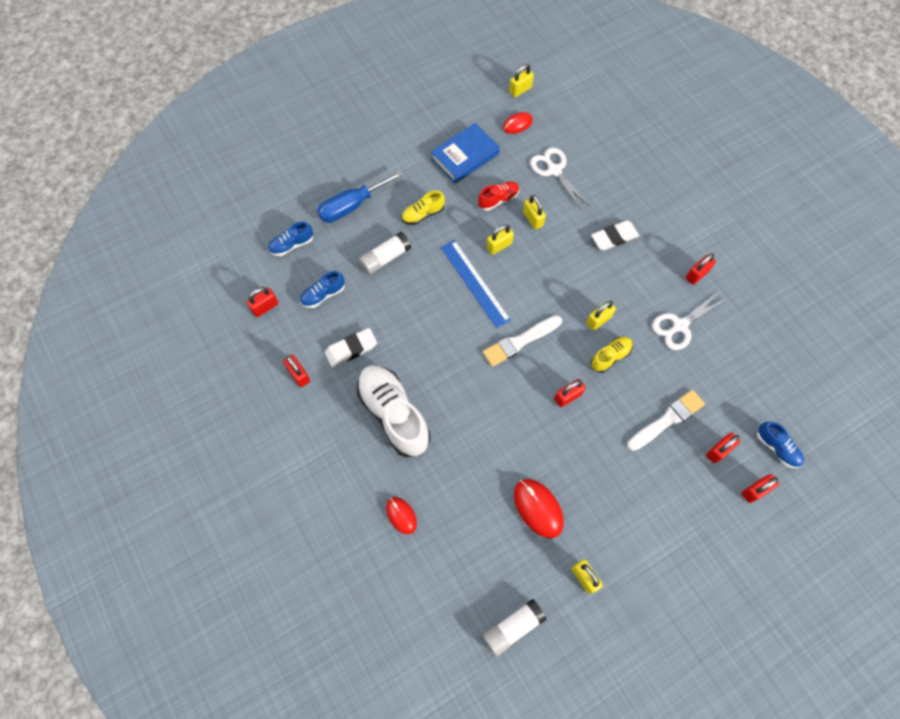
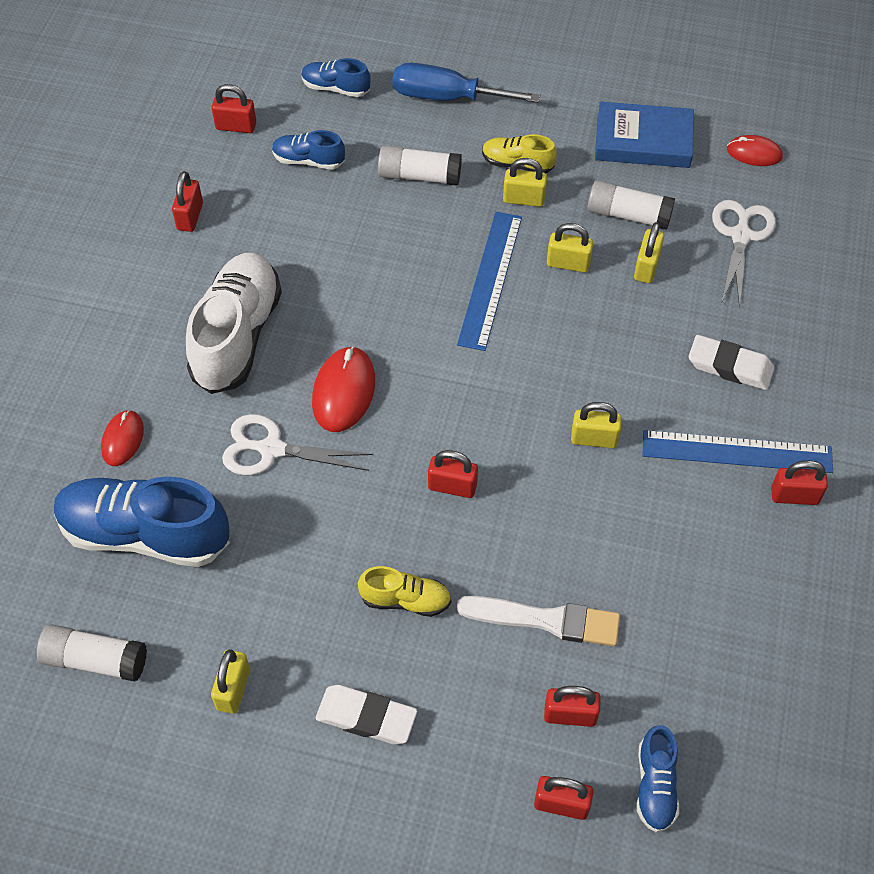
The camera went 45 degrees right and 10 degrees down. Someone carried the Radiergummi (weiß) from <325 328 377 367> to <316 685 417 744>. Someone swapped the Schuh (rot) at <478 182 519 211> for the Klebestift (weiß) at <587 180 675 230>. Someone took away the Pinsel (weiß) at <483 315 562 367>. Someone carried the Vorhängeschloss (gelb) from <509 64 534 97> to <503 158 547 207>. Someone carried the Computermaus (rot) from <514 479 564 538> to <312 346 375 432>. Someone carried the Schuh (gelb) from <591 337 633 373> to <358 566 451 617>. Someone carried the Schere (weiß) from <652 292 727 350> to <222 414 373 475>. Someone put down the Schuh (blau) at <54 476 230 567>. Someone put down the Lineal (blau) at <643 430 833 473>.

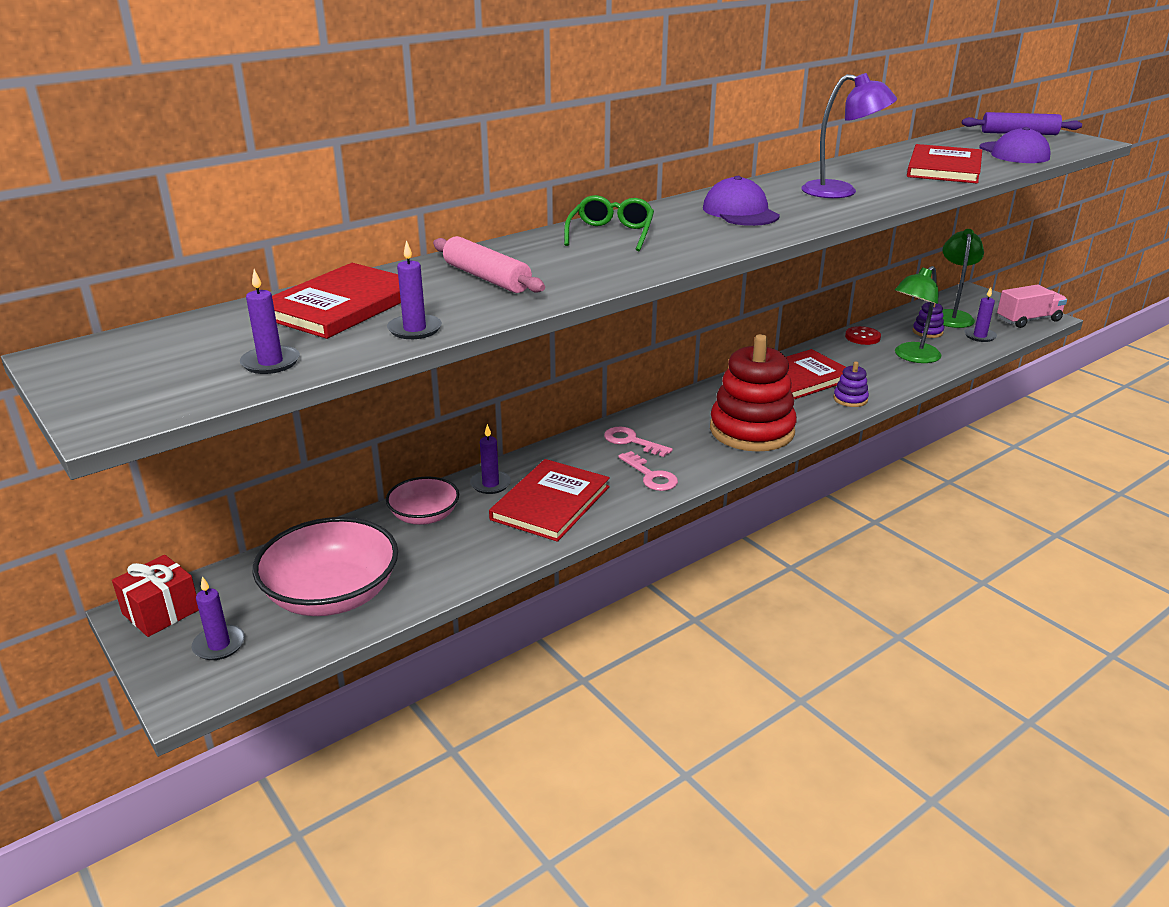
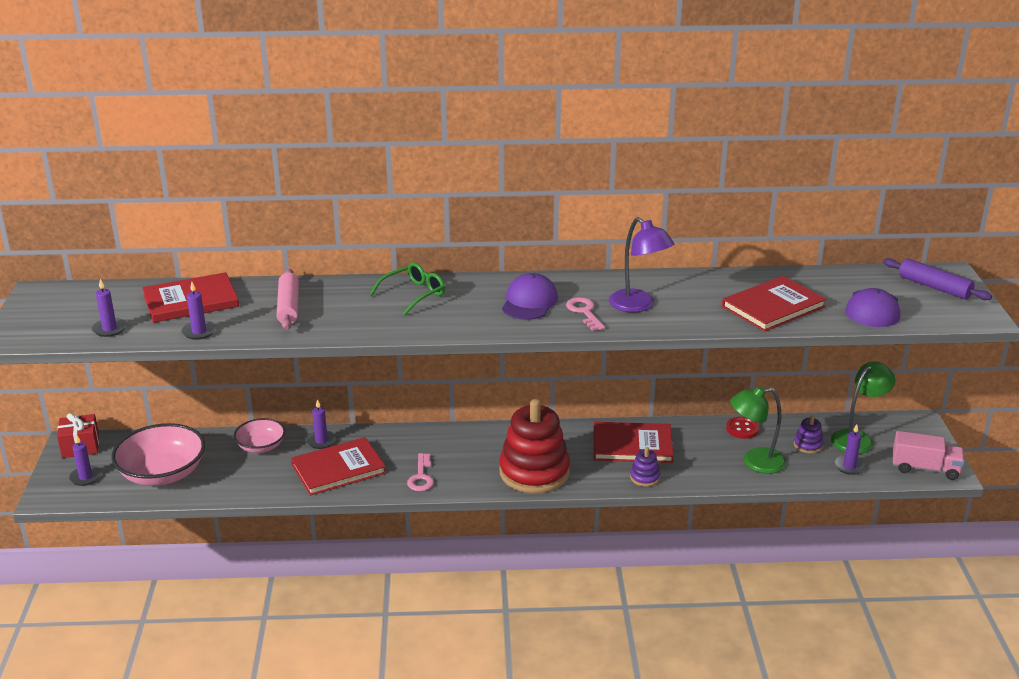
The camera went 35 degrees right and 0 degrees up. Someone carried the Schlüssel (rosa) from <604 426 673 457> to <566 297 605 331>.

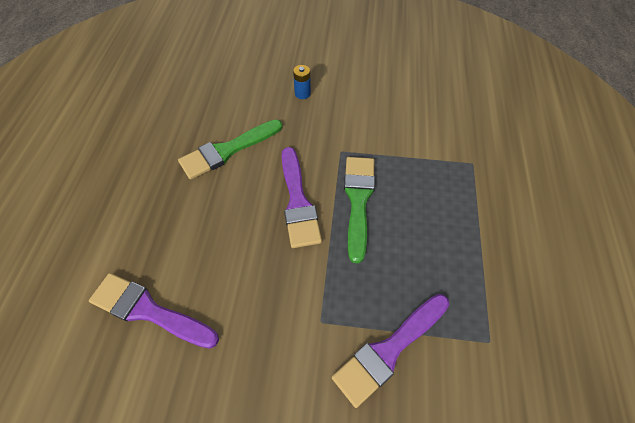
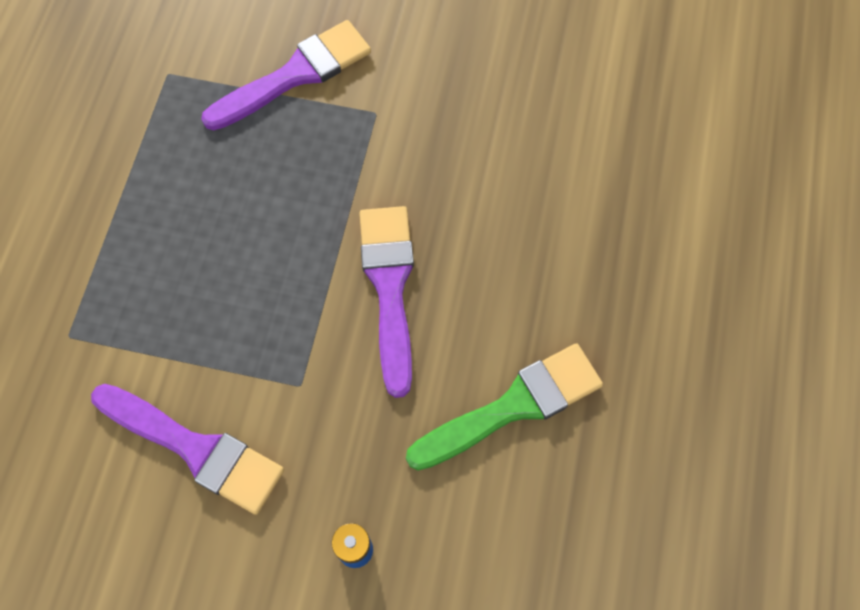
The camera went 175 degrees left and 10 degrees up. Someone carried the Pinsel (lila) from <89 273 219 349> to <91 384 284 515>. Someone took away the Pinsel (grün) at <344 157 375 263>.

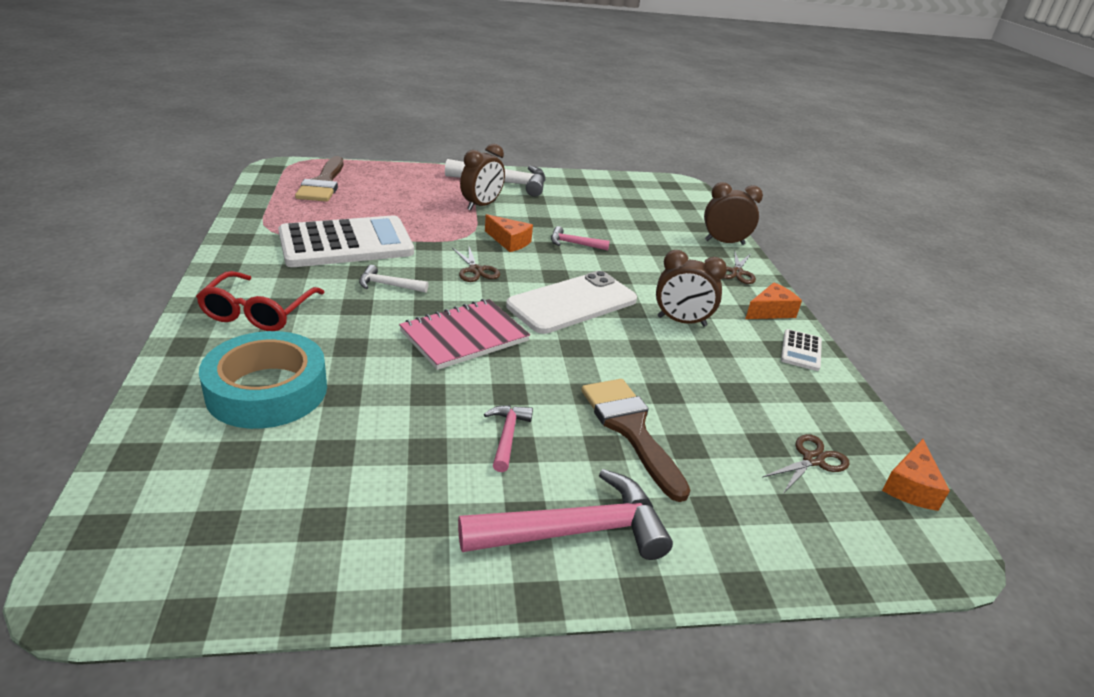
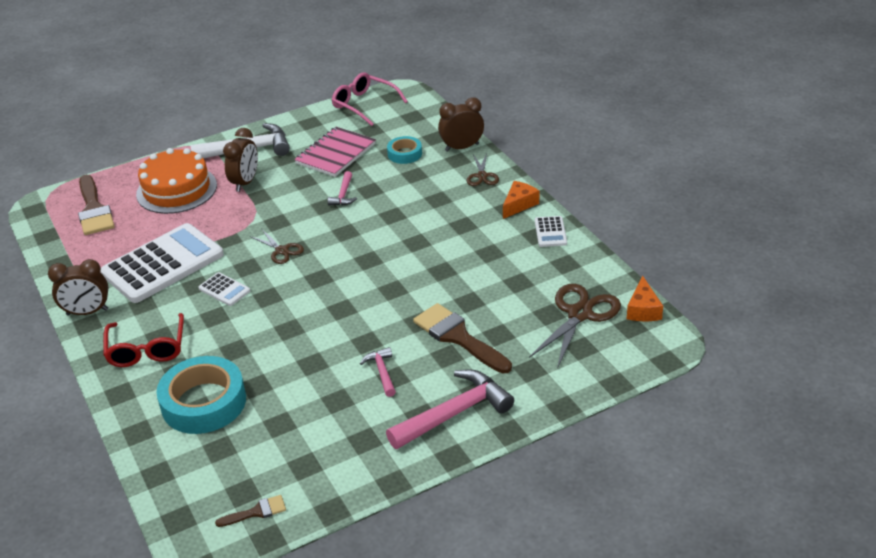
The camera went 15 degrees left and 5 degrees up. Someone swapped the Hammer (weiß) at <359 265 429 293> for the Taschenrechner (weiß) at <199 272 250 306>. Someone carried the Notizbuch (rosa) from <399 299 530 370> to <294 127 376 177>. Someone took away the Käse (orange) at <485 214 533 252>. Someone took away the Handy (weiß) at <506 271 637 334>. Someone rotated the Hammer (rosa) at <551 226 610 251> by 75 degrees counterclockwise. Someone carried the Wecker (braun) from <656 250 727 327> to <48 259 108 315>. Someone scaled the Schere (braun) at <763 434 850 494> by 1.78. Someone put down the Kuchen (orange) at <136 148 217 214>. Someone put down the Pinsel (braun) at <215 495 286 527>. Someone put down the Brille (rosa) at <332 73 408 126>. Someone put down the Klebeband (türkis) at <387 136 422 164>.

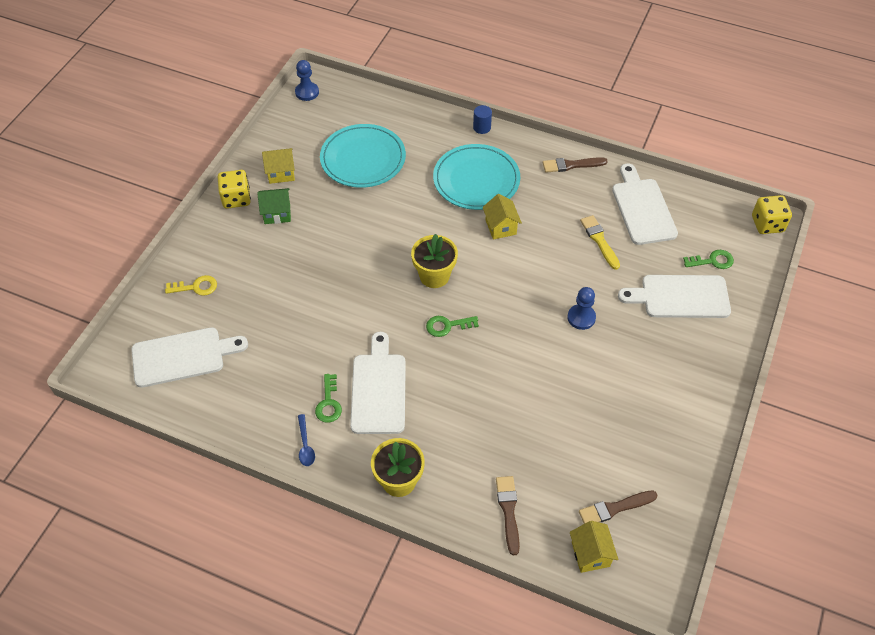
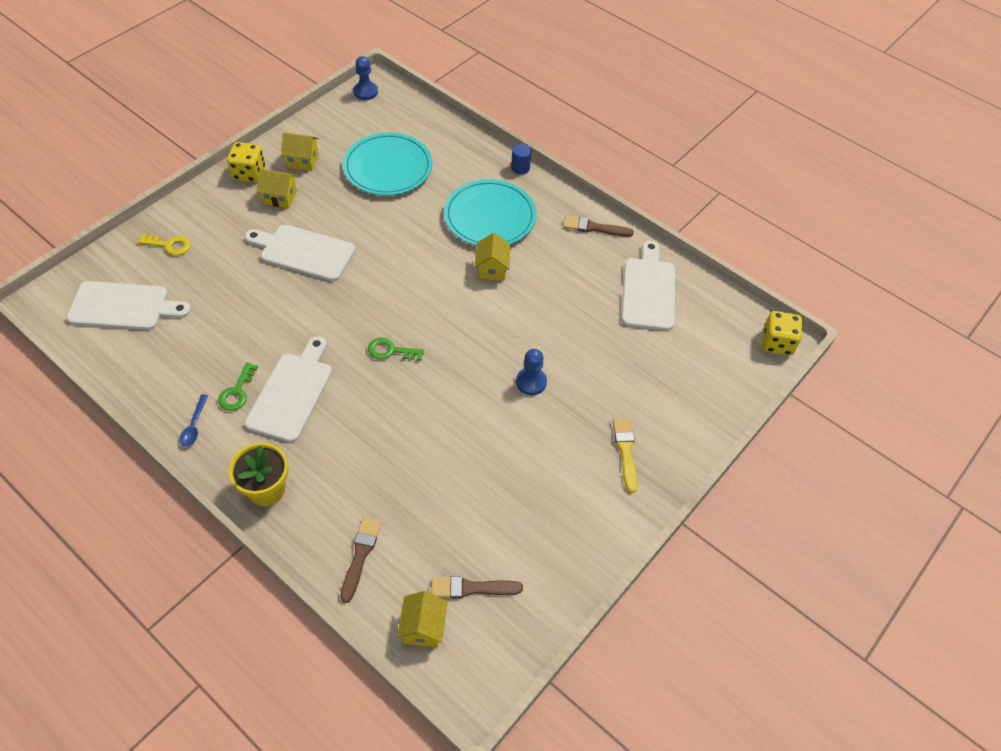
The camera went 15 degrees right and 0 degrees up. Someone repainted the Haus (grün) at <257 188 291 224>, which became the Haus (gelb) at <257 169 297 208>. Someone took away the Blumentopf (gelb) at <411 234 458 288>. Someone carried the Pinsel (gelb) from <580 215 620 270> to <613 418 638 493>. Someone carried the Schneidebrett (weiß) from <618 275 731 318> to <245 225 355 281>. Someone took away the Schlüssel (grün) at <683 250 734 269>.

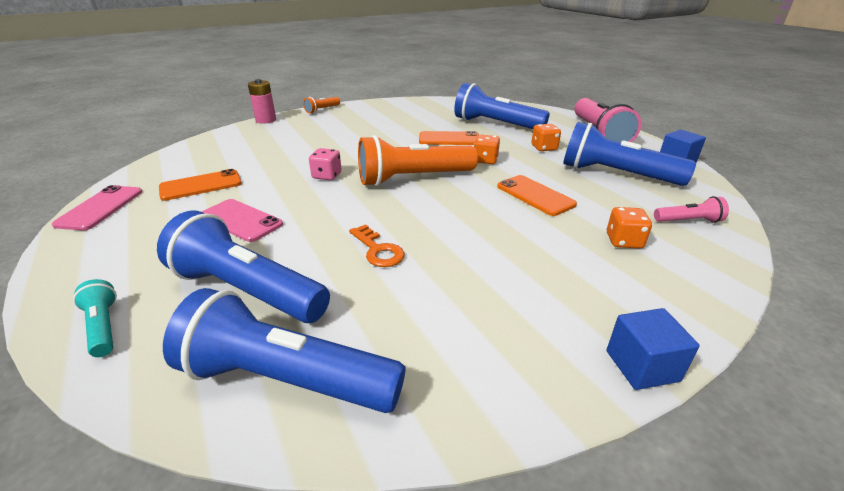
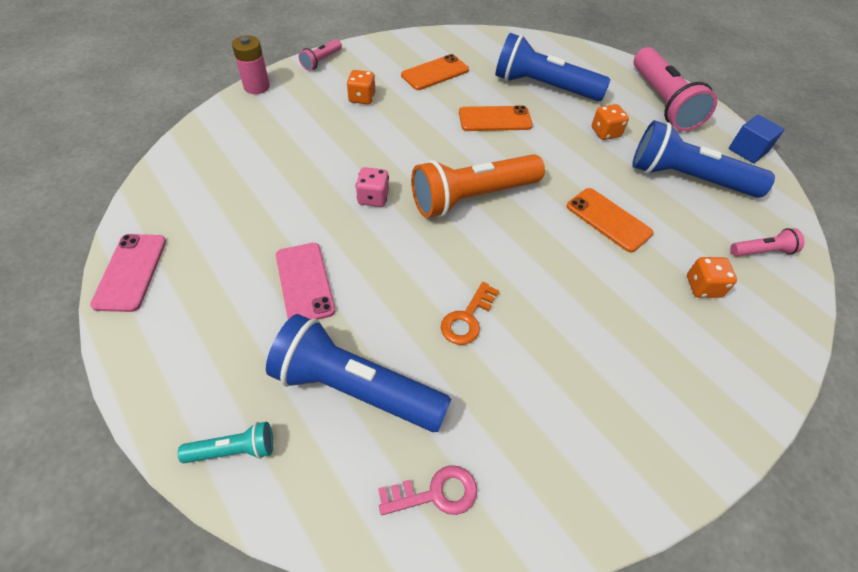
The camera went 10 degrees left and 20 degrees up. Someone rotated the Taschenlampe (türkis) at <73 279 117 357> by 120 degrees clockwise. Someone carried the Handy (orange) from <159 169 242 201> to <401 54 469 90>. Someone swapped the Taschenlampe (blau) at <163 288 406 413> for the Schlüssel (rosa) at <378 465 477 515>. Someone rotated the Handy (rosa) at <202 199 283 242> by 45 degrees clockwise. Someone repainted the Taschenlampe (orange) at <303 97 340 113>, which became the Taschenlampe (rosa) at <299 39 342 71>. Someone rotated the Schlüssel (orange) at <349 224 405 267> by 75 degrees clockwise. Someone carried the Spielwürfel (orange) from <474 135 500 164> to <347 70 375 104>. Someone took away the Kubus (blau) at <607 308 700 390>.

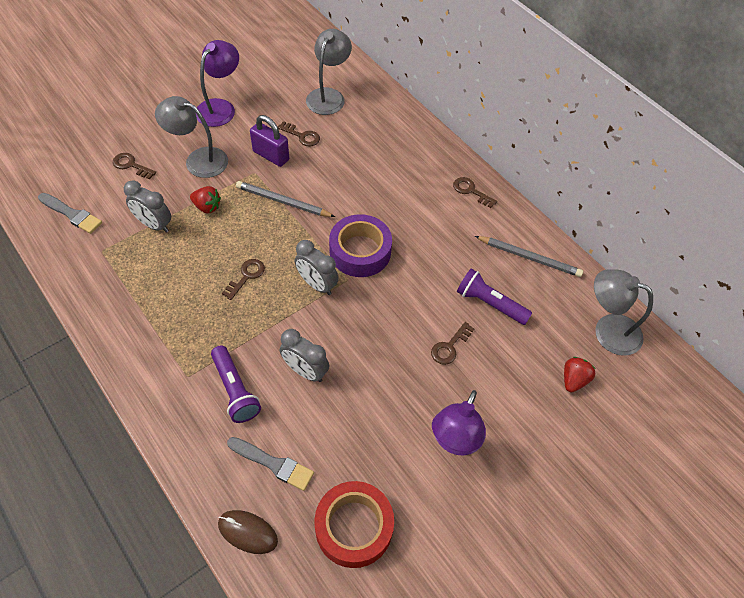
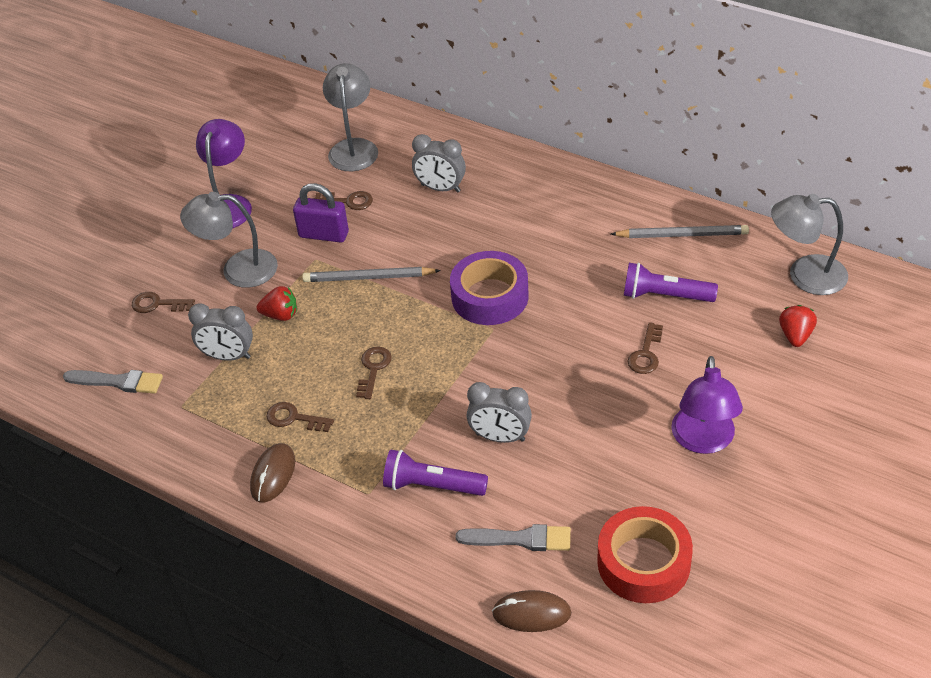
The camera went 15 degrees left and 10 degrees down. Someone rotated the Taschenlampe (lila) at <211 345 261 423> by 150 degrees clockwise. Someone carried the Wecker (grau) from <295 240 339 295> to <412 134 466 192>. Someone carried the Schlüssel (braun) from <453 177 497 208> to <266 402 334 432>. Someone put down the Computermaus (braun) at <250 443 295 503>.

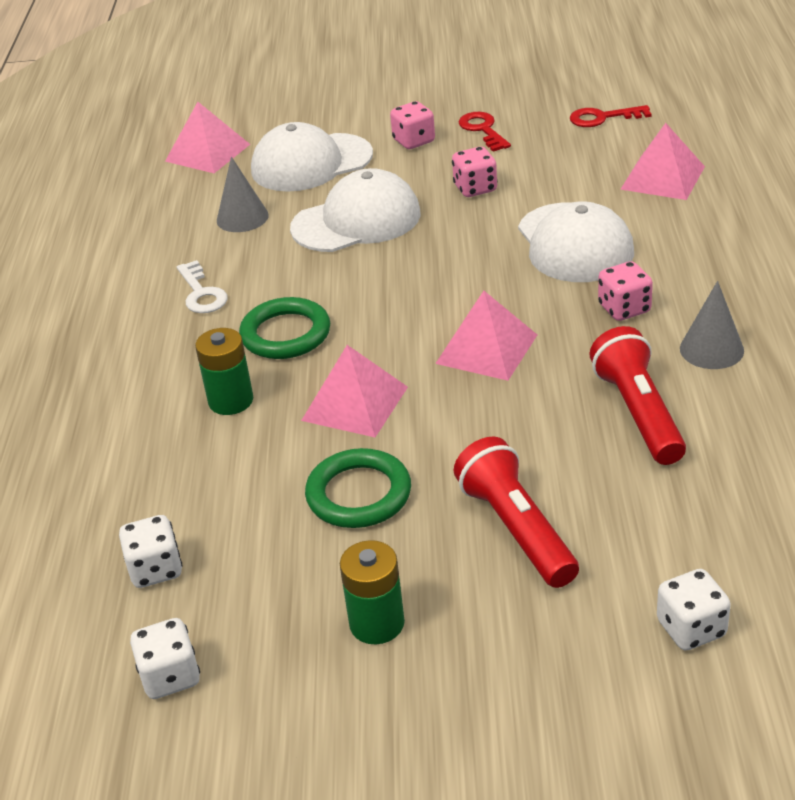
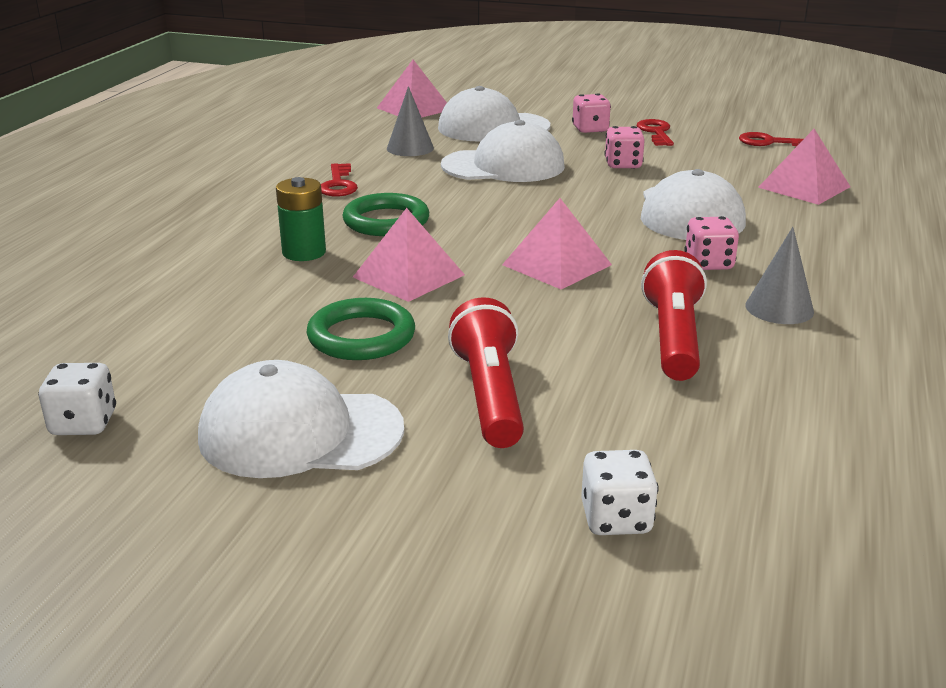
The camera went 15 degrees right and 10 degrees down. Someone took away the Spielwürfel (weiß) at <119 515 183 588>. Someone repainted the Schlüssel (weiß) at <177 260 228 313>, which became the Schlüssel (rot) at <321 163 358 197>. Someone swapped the Batterie (grün) at <340 540 405 644> for the Kappe (weiß) at <198 360 404 478>.

